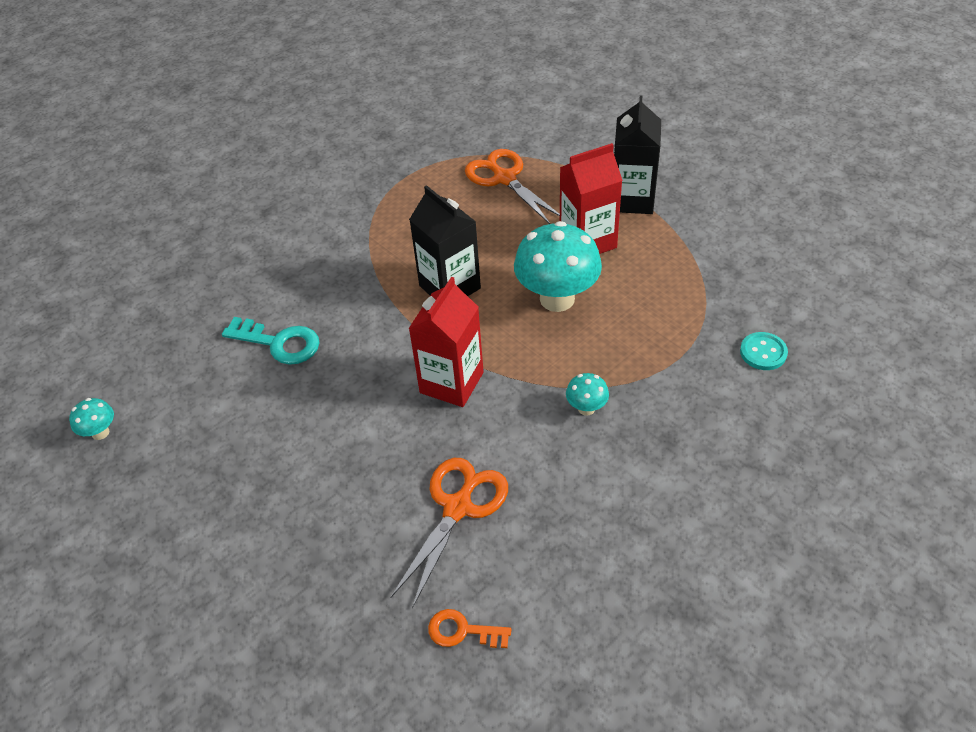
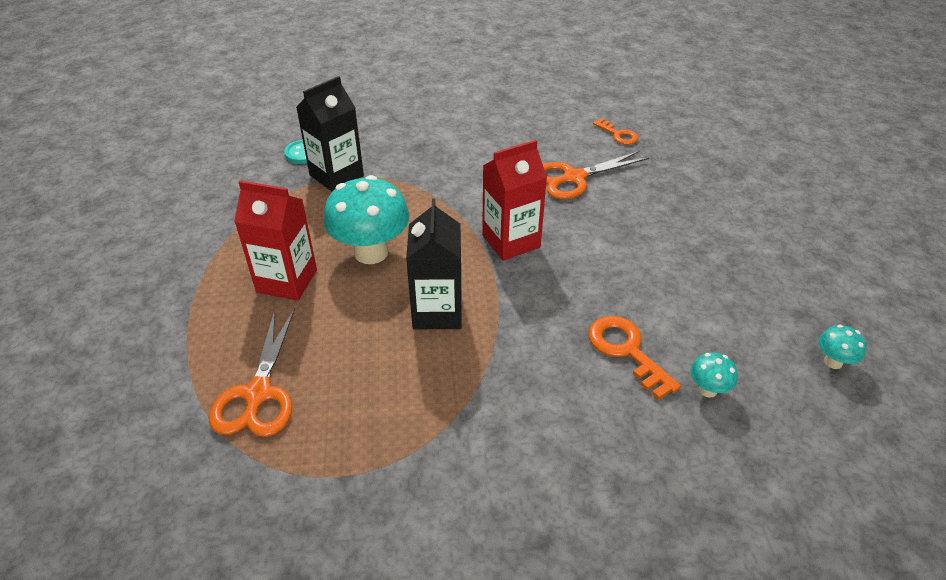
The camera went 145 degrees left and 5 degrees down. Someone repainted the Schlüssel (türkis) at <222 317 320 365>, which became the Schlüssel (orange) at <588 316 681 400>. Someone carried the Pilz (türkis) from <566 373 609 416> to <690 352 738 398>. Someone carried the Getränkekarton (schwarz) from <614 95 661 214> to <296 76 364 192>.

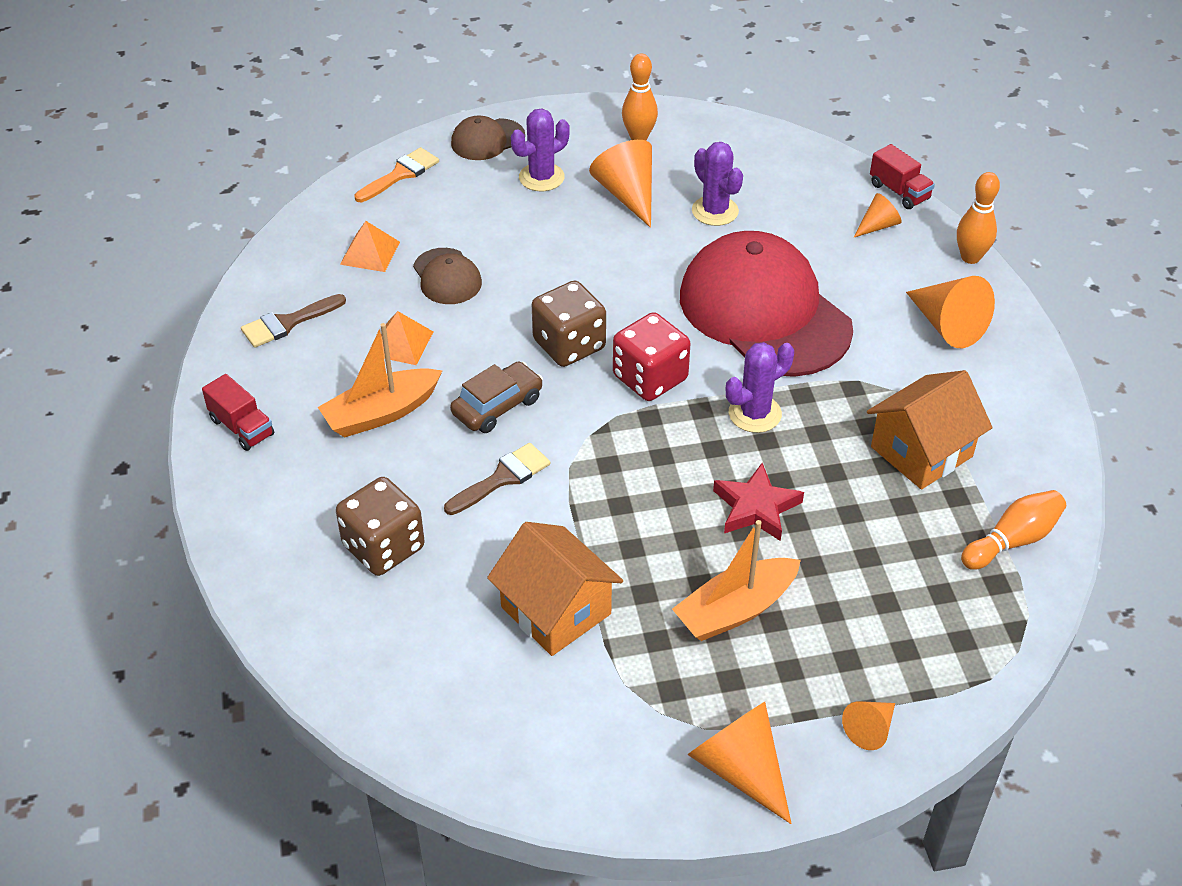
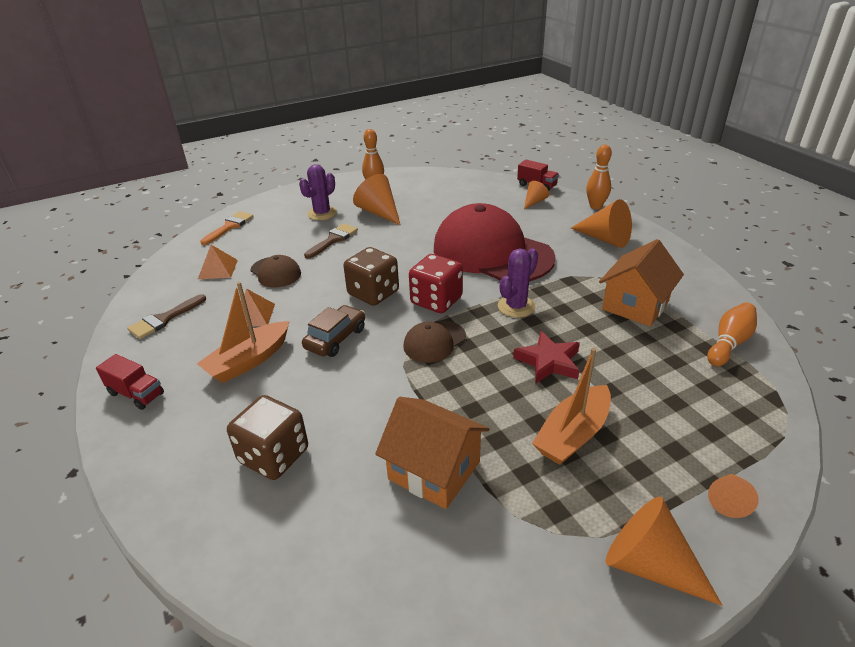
The camera went 15 degrees left and 10 degrees down. Someone carried the Pinsel (braun) from <444 443 550 515> to <304 224 358 259>. Someone carried the Kappe (braun) from <451 115 525 160> to <403 321 466 363>. Someone took away the Kaktus (lila) at <692 142 743 226>.

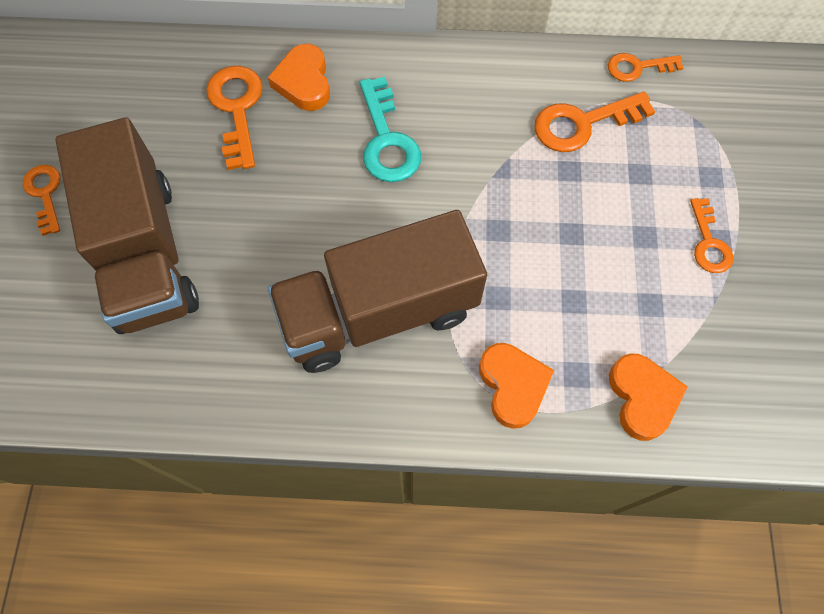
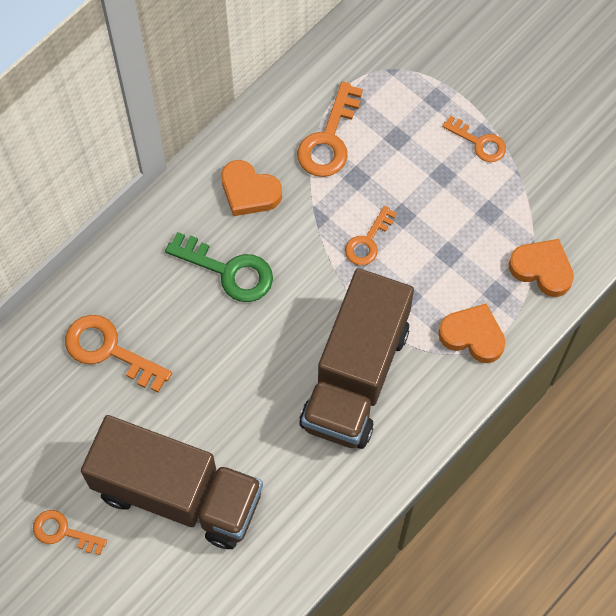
The camera went 50 degrees left and 0 degrees up. Someone carried the Herz (orange) from <268 44 330 111> to <221 160 282 216>. Someone repainted the Schlüssel (türkis) at <360 77 421 182>, which became the Schlüssel (grün) at <165 232 273 302>. Someone carried the Schlüssel (orange) from <608 53 683 82> to <345 206 397 265>.

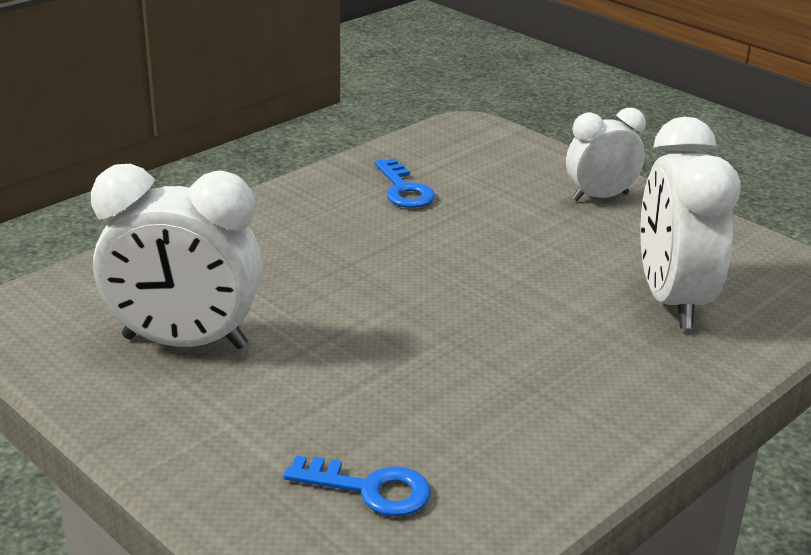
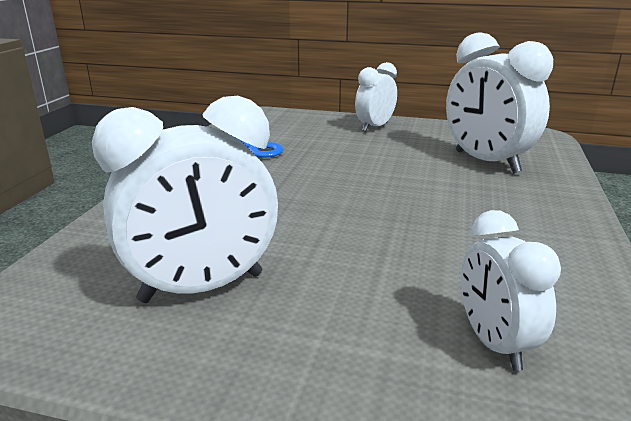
The camera went 30 degrees left and 5 degrees down. Someone swapped the Schlüssel (blau) at <283 455 430 517> for the Wecker (weiß) at <461 210 561 371>.

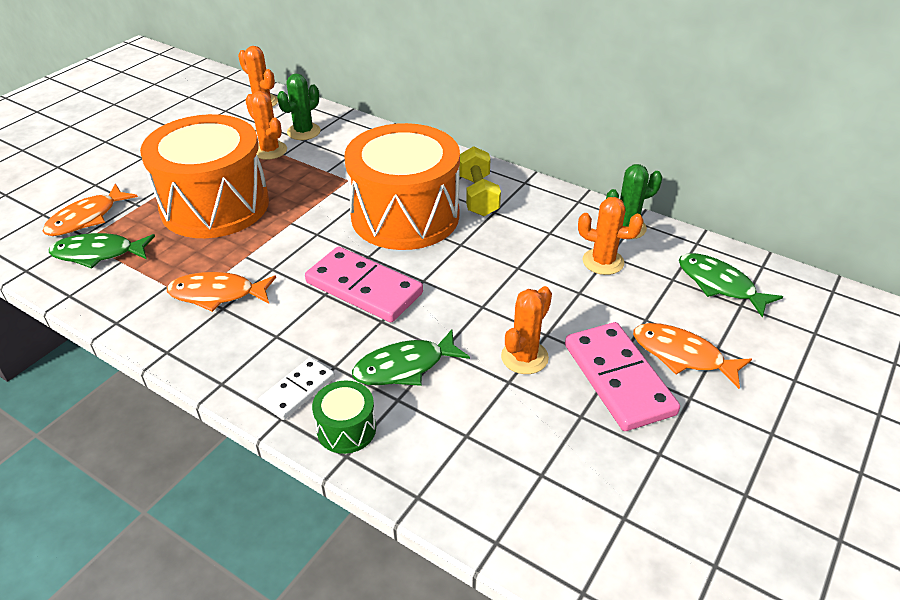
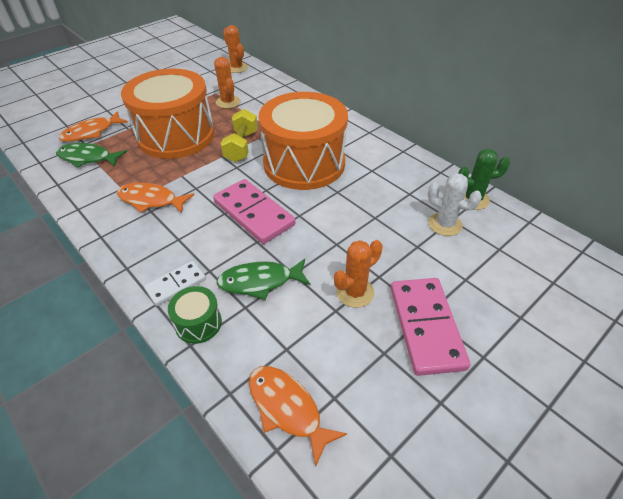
The camera went 15 degrees right and 5 degrees up. Someone took away the Kaktus (grün) at <277 74 321 140>. Someone carried the Hantel (gelb) from <459 146 501 216> to <221 109 258 162>. Someone repainted the Kaktus (orange) at <578 197 644 275>, which became the Kaktus (weiß) at <428 173 482 236>. Someone carried the Fisch (orange) from <633 323 752 389> to <249 366 347 467>. Someone took away the Fisch (grün) at <679 253 783 318>.

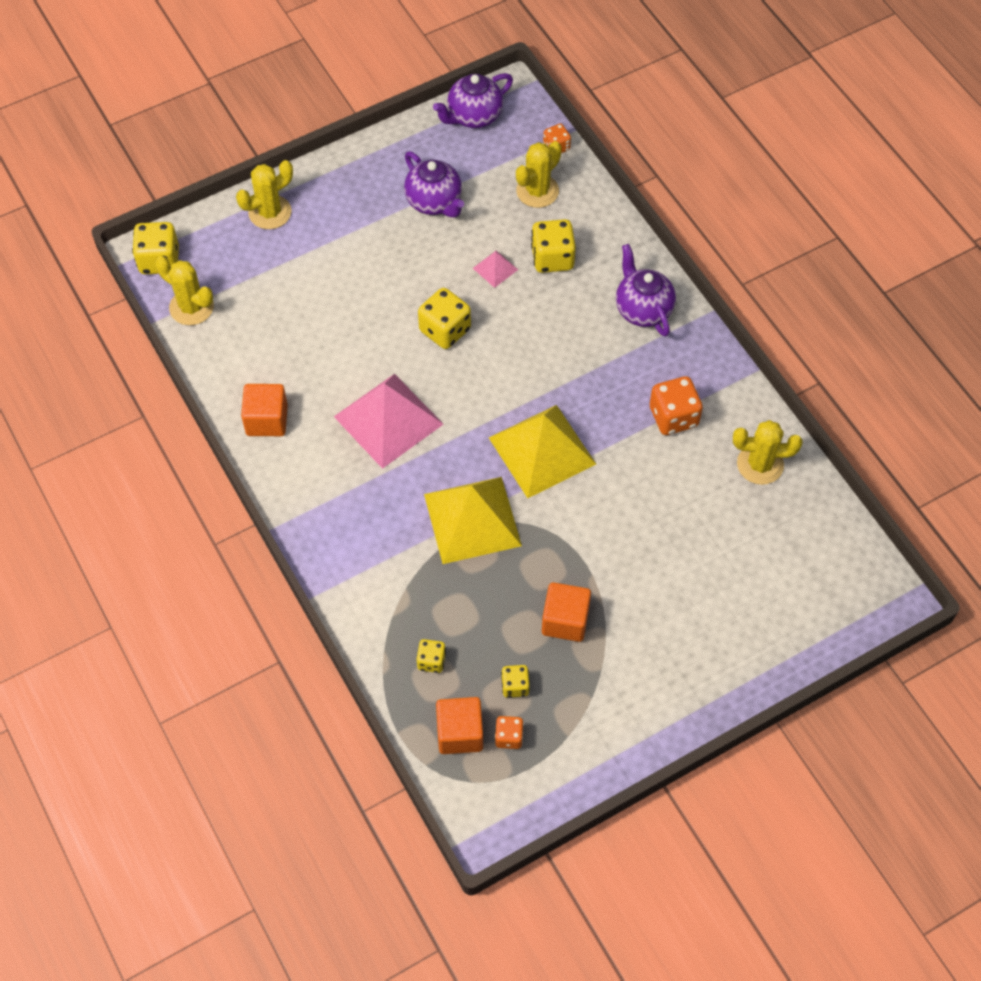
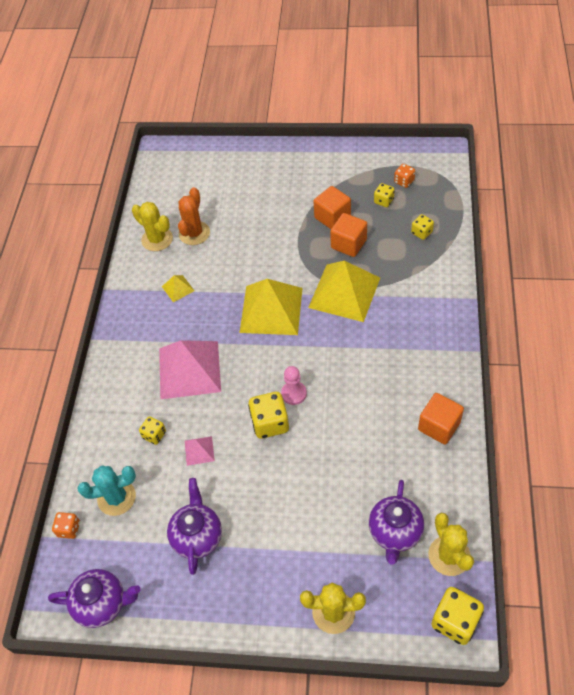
The camera went 140 degrees left and 5 degrees down. Someone carried the Pyramide (rosa) from <334 374 444 469> to <159 340 221 399>. Someone carried the Kubus (orange) from <436 697 483 754> to <330 213 367 257>. Someone repainted the Kaktus (gelb) at <516 141 562 208>, which became the Kaktus (türkis) at <77 465 136 516>. Someone scaled the Spielwürfel (gelb) at <531 219 576 273> by 0.58. Someone carried the Teekanne (lila) from <616 244 676 337> to <369 480 424 565>. Someone swapped the Spielwürfel (orange) at <650 376 703 435> for the Pyramide (gelb) at <162 275 194 302>. Someone put down the Kaktus (orange) at <178 187 210 245>. Someone put down the Bauer (rosa) at <281 366 307 405>.

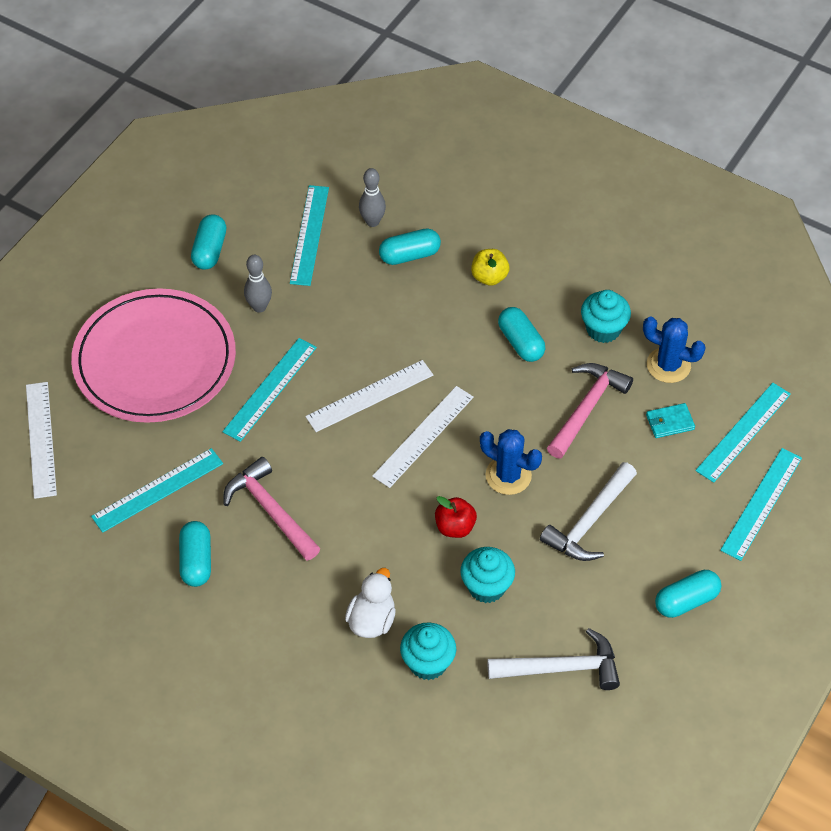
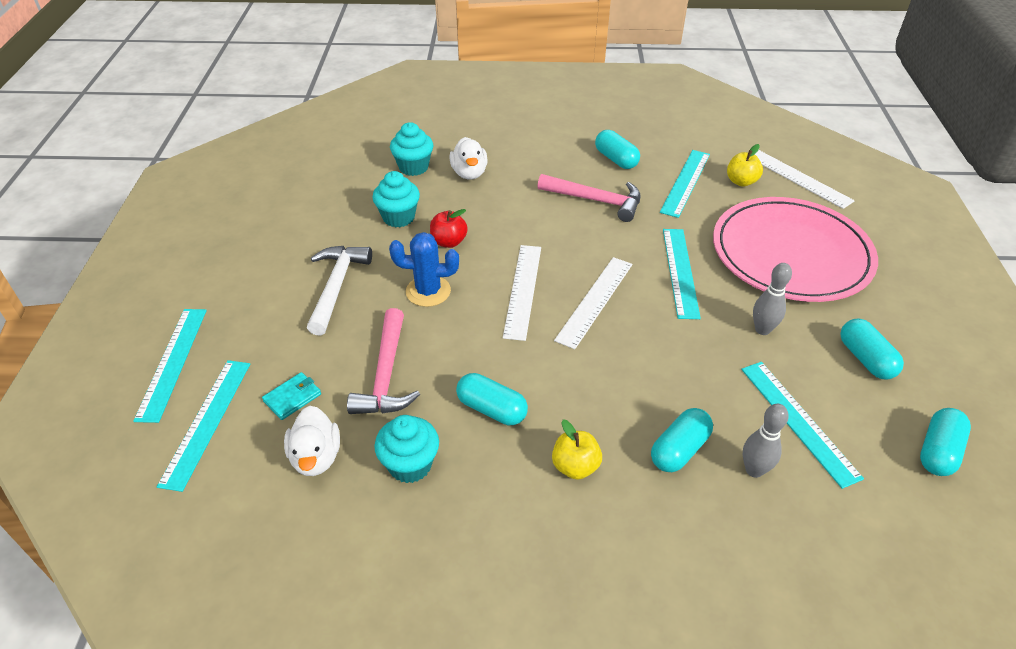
The camera went 150 degrees right and 10 degrees down. Someone took away the Hammer (weiß) at <487 628 620 690>. Someone swapped the Kaktus (blau) at <643 317 706 383> for the Ente (weiß) at <284 406 340 476>. Someone carried the Kapsel (türkis) from <655 570 721 618> to <920 408 971 476>. Someone put down the Apfel (gelb) at <727 144 763 187>.

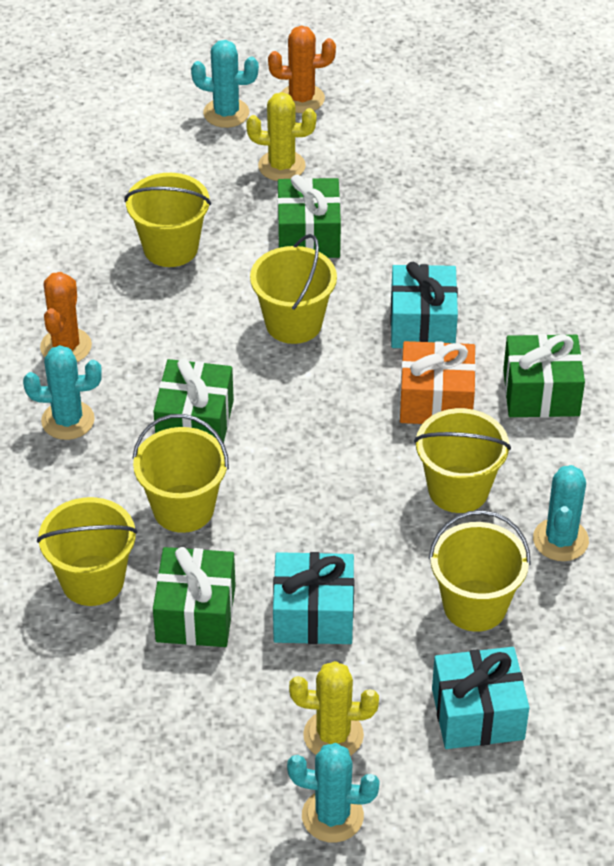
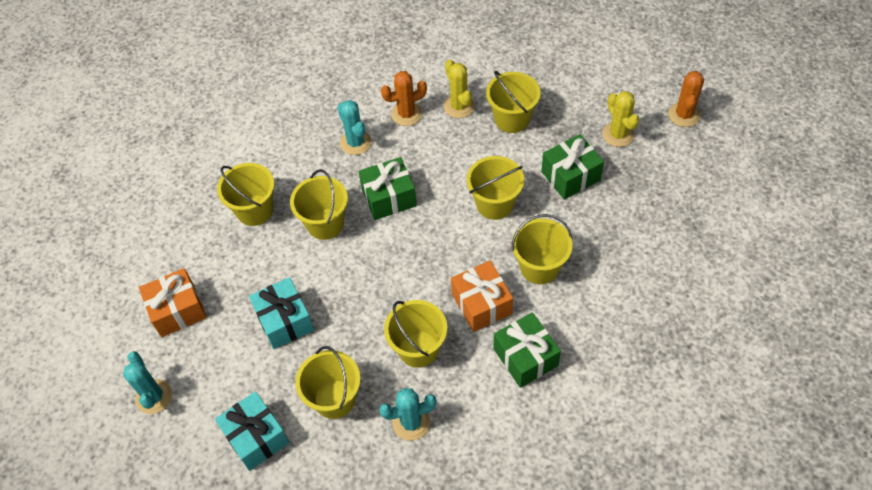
The camera went 65 degrees right and 10 degrees up. Someone took away the Geschenk (grün) at <153 547 236 647>. Someone took away the Kaktus (türkis) at <191 40 259 128>. Someone rotated the Kaktus (orange) at <268 26 336 113> by 45 degrees clockwise. Someone carried the Kaktus (gelb) from <289 661 379 756> to <444 59 475 118>. Someone swapped the Geschenk (türkis) at <390 262 458 348> for the Eimer (gelb) at <512 214 573 284>. Someone put down the Geschenk (orange) at <139 268 207 337>.

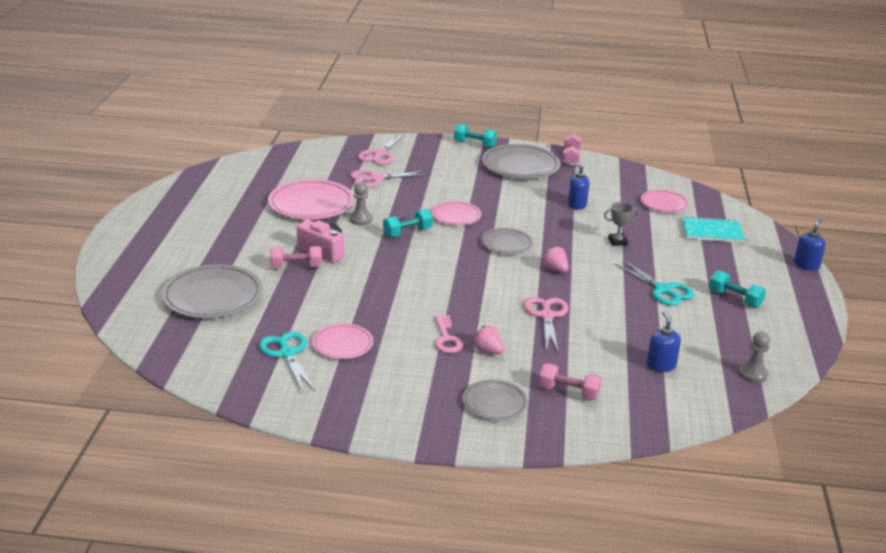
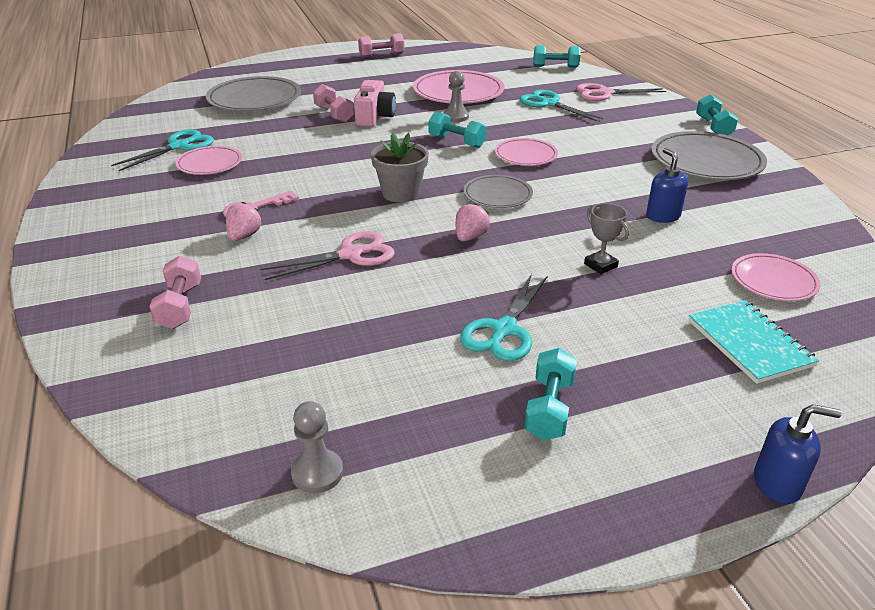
The camera went 65 degrees right and 5 degrees up. Someone repainted the Schere (rosa) at <350 170 429 188>, which became the Schere (türkis) at <519 90 603 121>. Someone took away the Teller (grau) at <463 379 528 421>. Someone carried the Hantel (rosa) from <562 133 582 165> to <358 33 405 58>. Someone took away the Seifenspender (blau) at <647 311 681 372>. Someone put down the Blumentopf (grau) at <371 132 429 202>. Someone put down the Hantel (türkis) at <533 45 580 68>.

